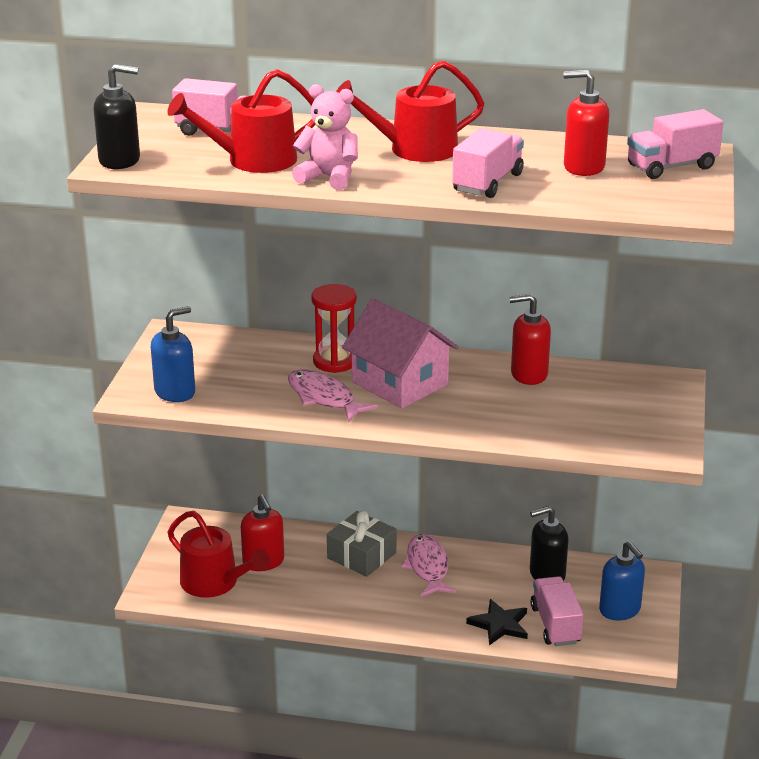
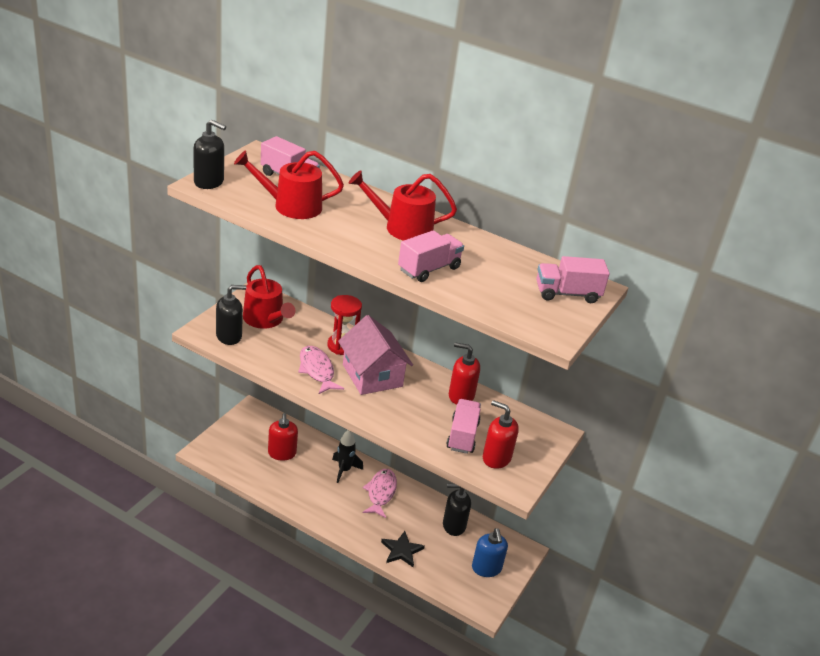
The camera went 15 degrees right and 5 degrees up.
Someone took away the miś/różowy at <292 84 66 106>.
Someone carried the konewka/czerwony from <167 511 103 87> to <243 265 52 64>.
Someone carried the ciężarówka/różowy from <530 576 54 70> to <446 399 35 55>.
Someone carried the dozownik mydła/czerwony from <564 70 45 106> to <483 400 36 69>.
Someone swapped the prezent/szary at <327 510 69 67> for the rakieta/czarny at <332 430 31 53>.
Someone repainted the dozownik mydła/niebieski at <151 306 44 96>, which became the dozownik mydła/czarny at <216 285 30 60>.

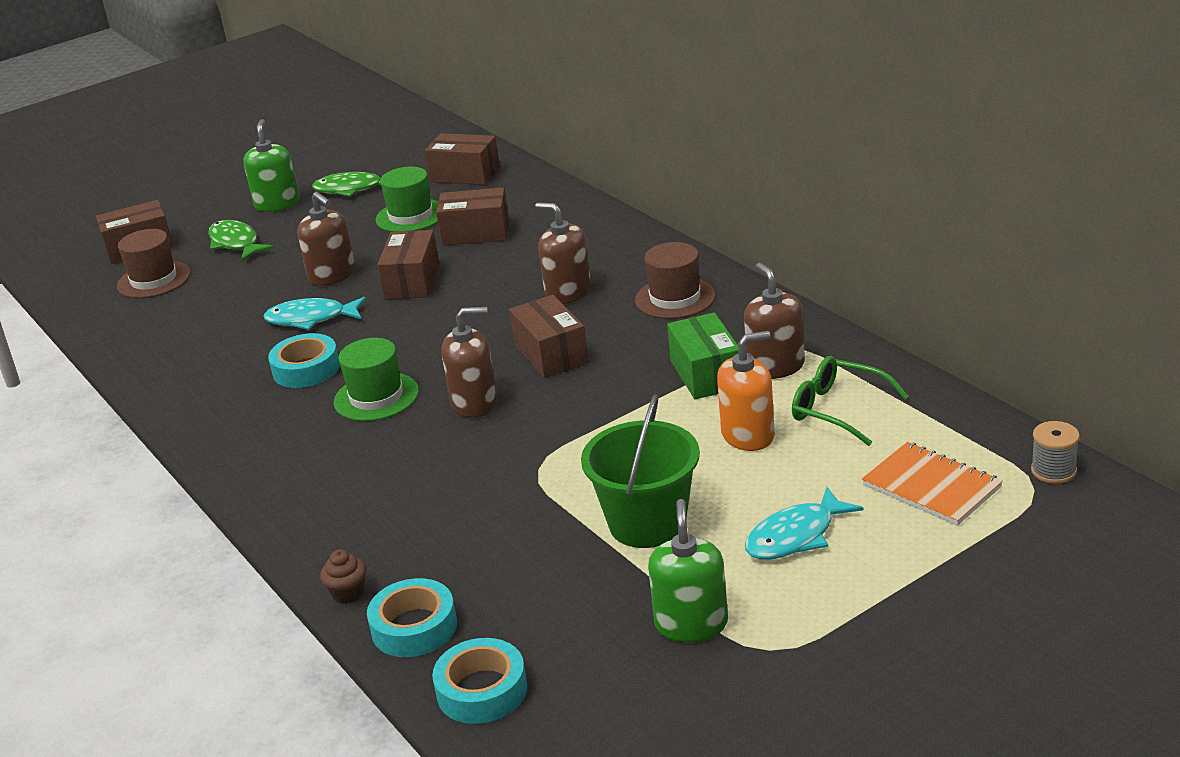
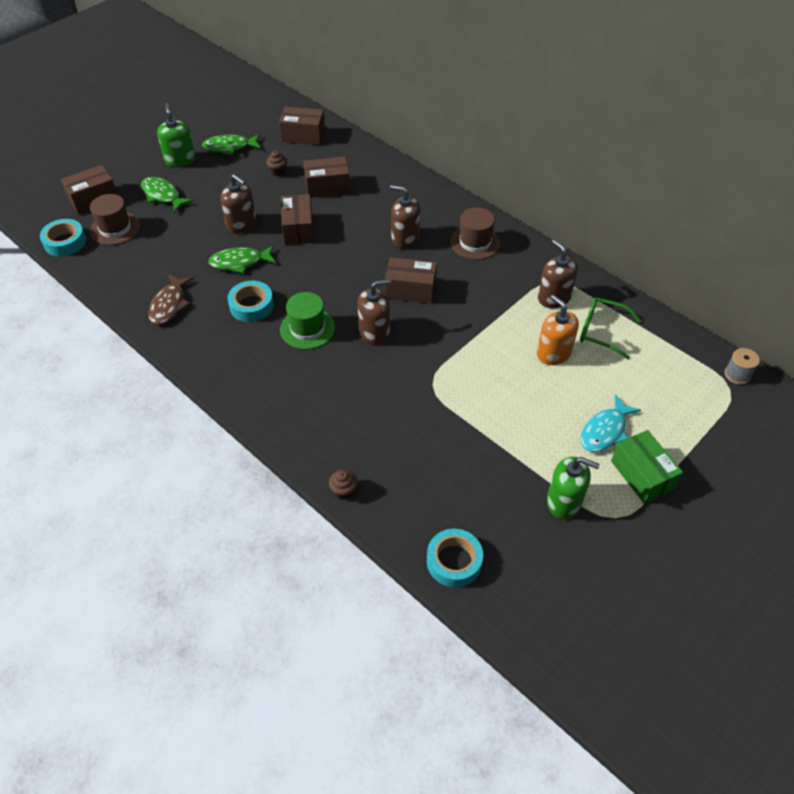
The camera went 15 degrees left and 20 degrees up.
Someone took away the wiadro/zielony at <581 394 119 154>.
Someone took away the zeszyt/pomarańczowy at <862 442 141 84>.
Someone put down the ryba/brązowy at <148 274 46 51>.
Someone carried the taśma klejąca/turkusowy from <367 578 90 79> to <40 219 46 38>.
Someone carried the pudełko/zielony from <667 312 72 87> to <611 430 72 74>.
Someone swapped the kapelusz/zielony at <376 167 62 65> for the muffinka/brązowy at <266 150 21 26>.
Someone repainted the ryba/turkusowy at <264 297 102 33>, which became the ryba/zielony at <208 245 68 29>.
Someone rotated the pudełko/brązowy at <509 295 80 83> by 45 degrees counterclockwise.
Someone rotated the dozownik mydła/zielony at <648 499 80 143> by 120 degrees clockwise.
Someone rotated the dozownik mydła/pomarańczowy at <717 331 58 120> by 90 degrees counterclockwise.

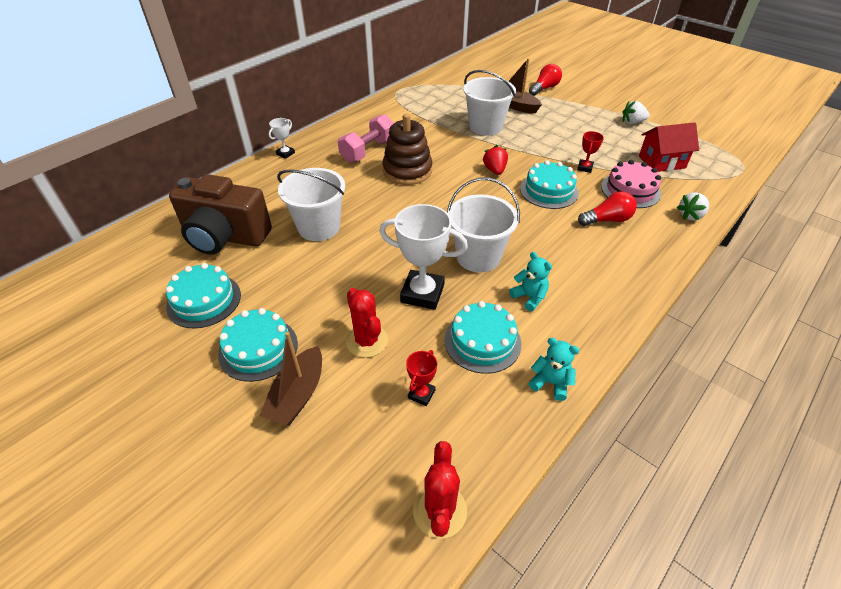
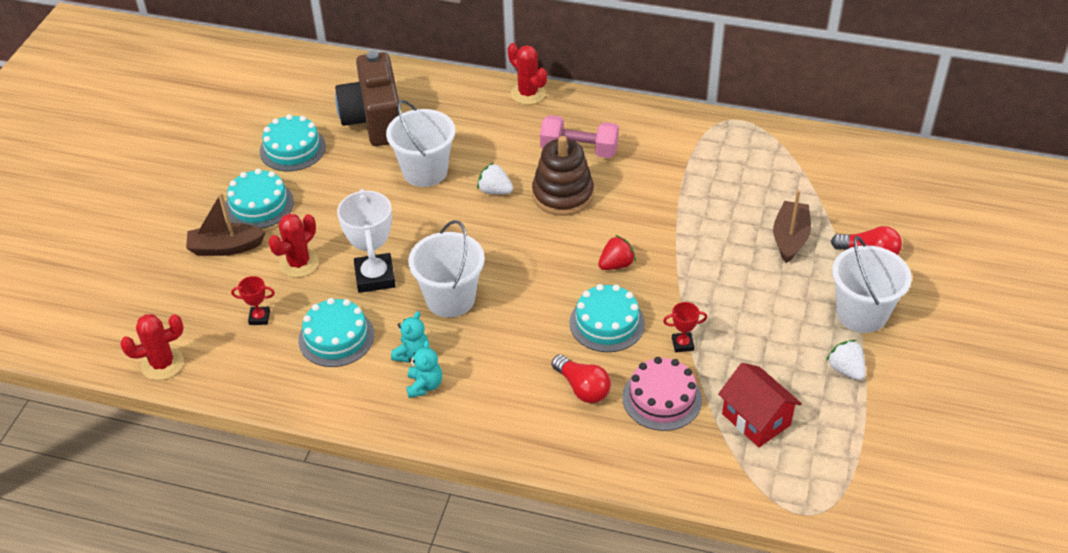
The camera went 65 degrees right and 0 degrees up.
Someone carried the wiadro/biały from <463 70 53 65> to <832 236 80 97>.
Someone carried the miś/turkusowy from <529 338 50 63> to <406 340 36 58>.
Someone carried the truskawka/biały from <676 192 33 28> to <477 162 36 32>.
Someone swapped the puchar/biały at <269 118 26 41> for the kaktus/czerwony at <508 43 39 62>.

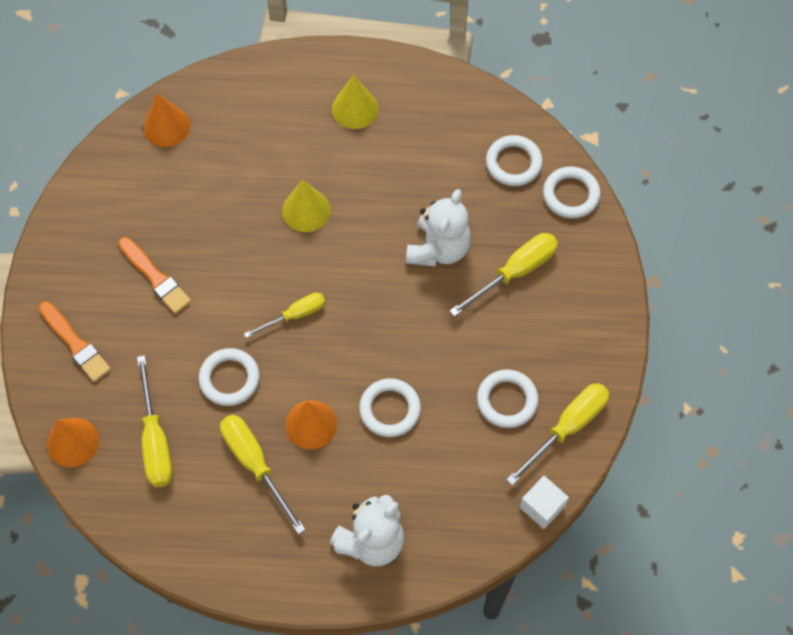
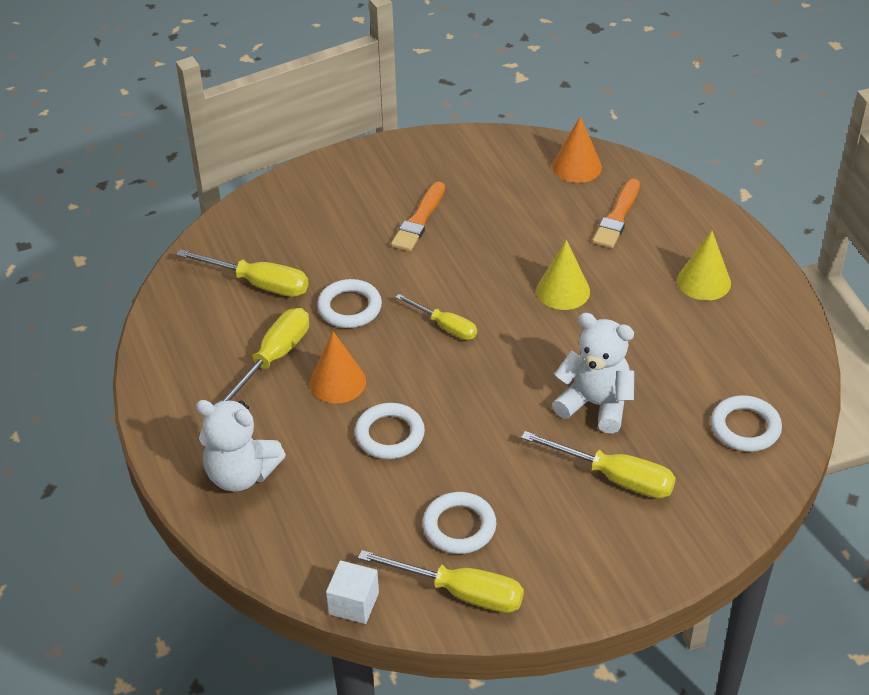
The camera went 65 degrees right and 20 degrees down.
Someone took away the stożek/pomarańczowy at <47 418 52 49>.
Someone took away the pierścień/biały at <543 166 58 52>.
Someone carried the pędzel/pomarańczowy from <39 302 72 80> to <593 179 47 69>.
Someone rotated the śrubokręt/żółty at <137 355 36 132> by 120 degrees counterclockwise.
Someone rotated the miś/biały at <406 189 65 78> by 150 degrees counterclockwise.

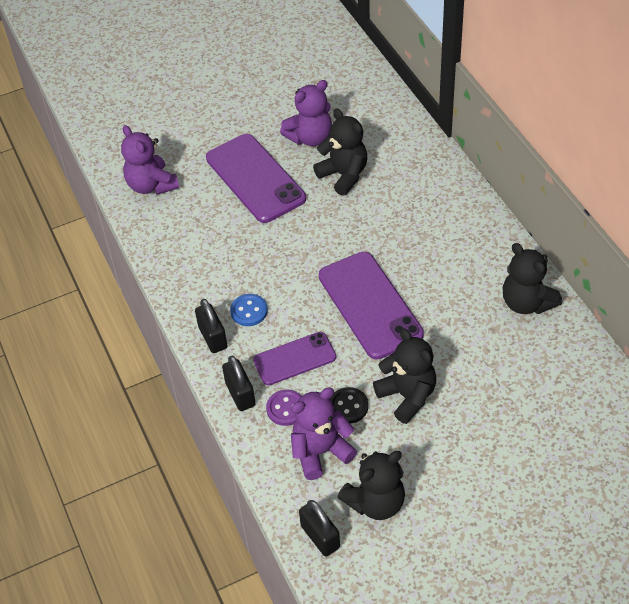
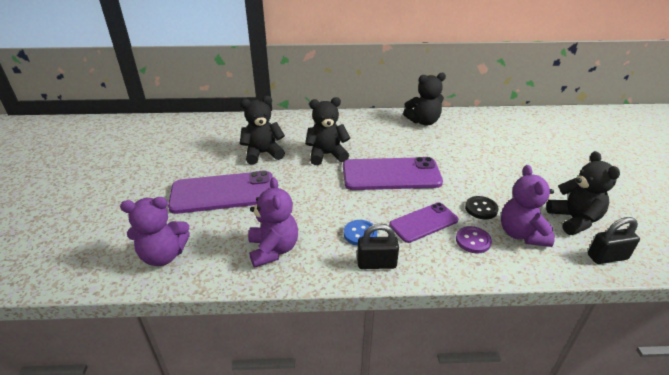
The camera went 70 degrees left and 15 degrees down.
Someone took away the kłódka/czarny at <222 356 34 55>.
Someone carried the miś/fioletowy from <280 80 52 66> to <248 177 50 91>.
Someone carried the miś/czarny from <373 329 63 95> to <305 97 45 68>.
Someone rotated the telefon/fioletowy at <253 332 83 53> by 60 degrees clockwise.

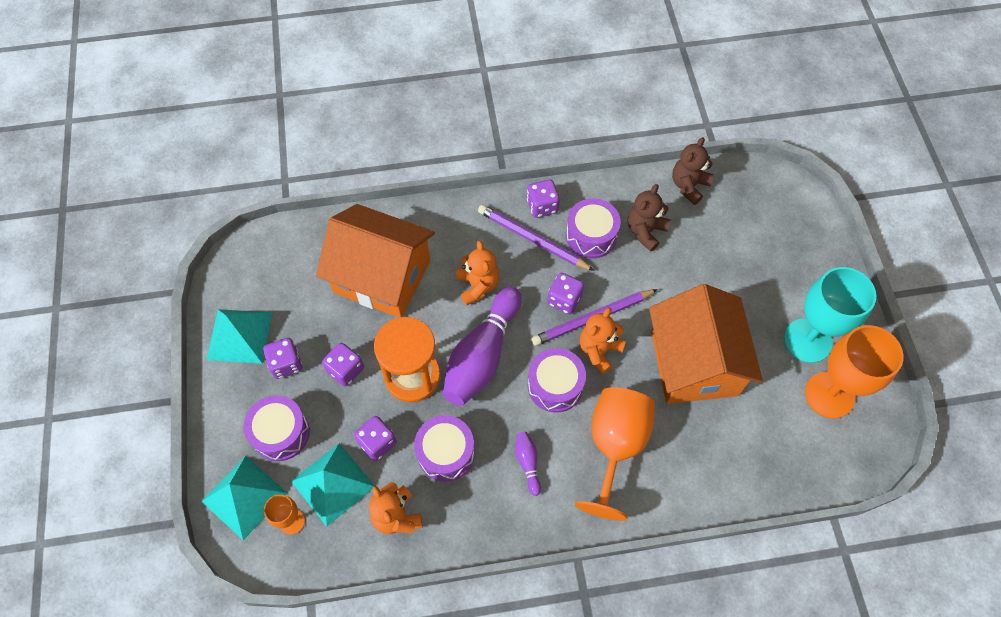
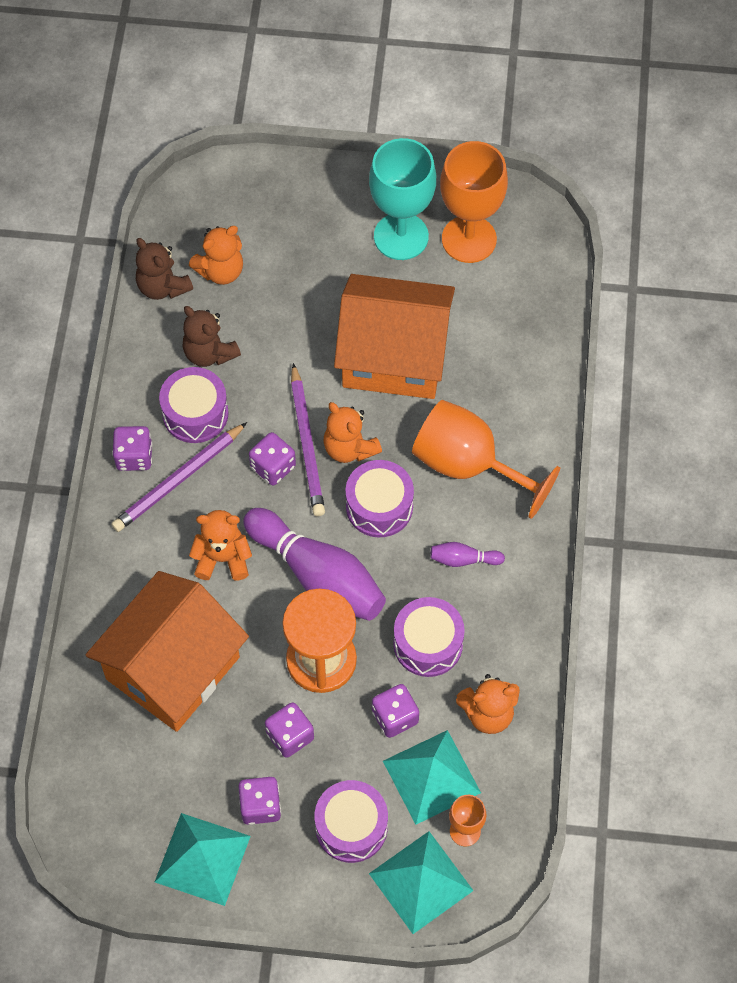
The camera went 75 degrees left and 0 degrees up.
Someone put down the miś/pomarańczowy at <189 226 54 59>.

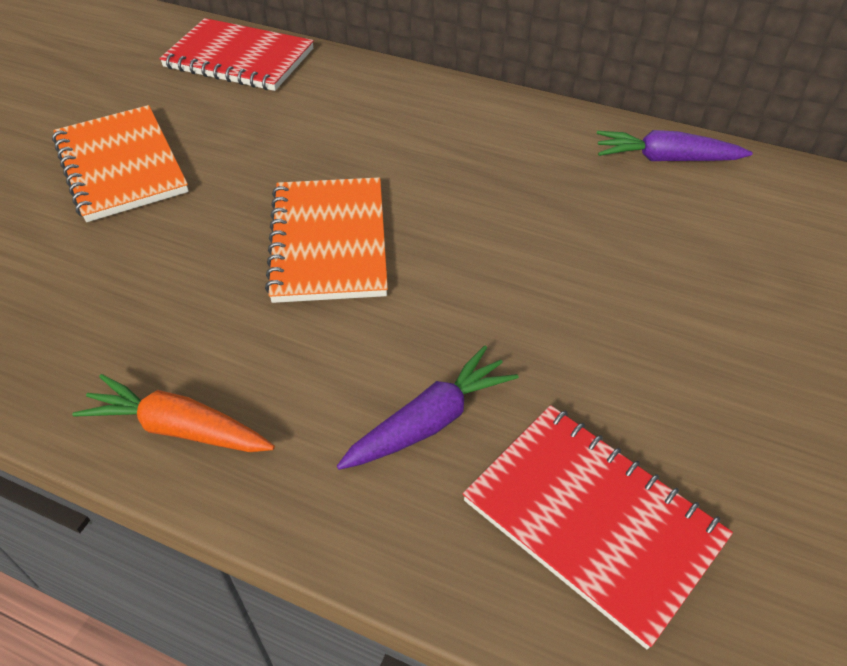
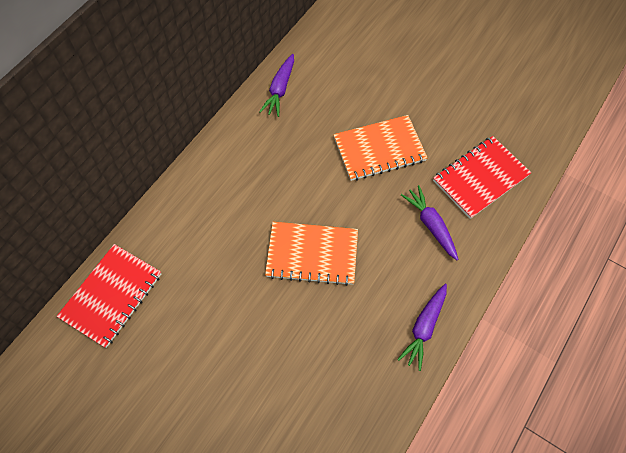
The camera went 80 degrees left and 15 degrees up.
Someone carried the zeszyt/pomarańczowy from <52 105 137 117> to <334 115 94 66>.
Someone repainted the marchewka/pomarańczowy at <72 374 203 78>, which became the marchewka/fioletowy at <397 284 50 87>.

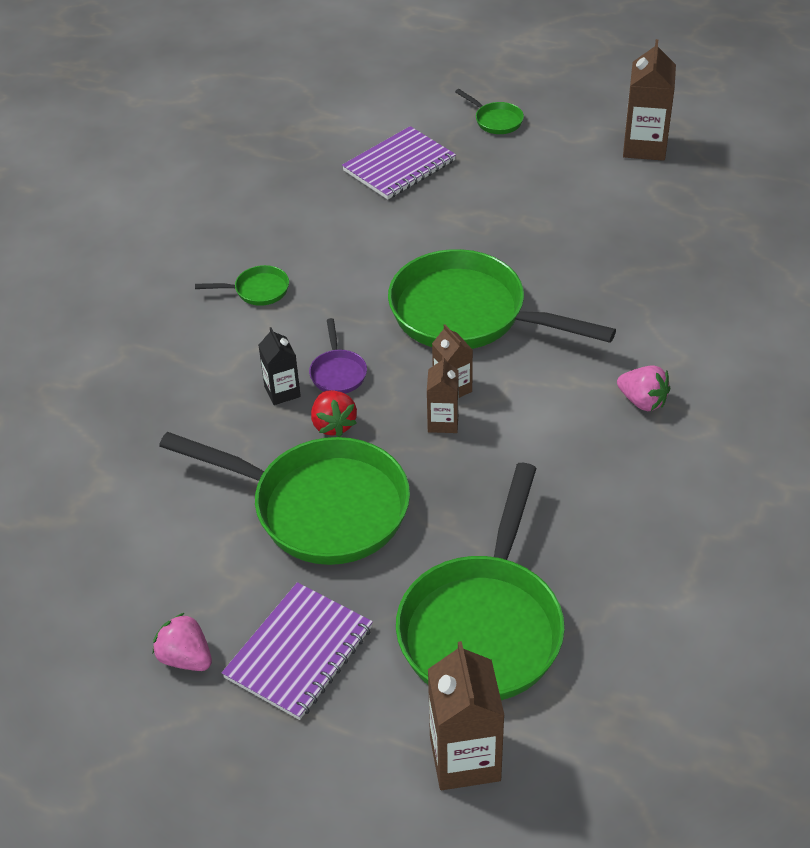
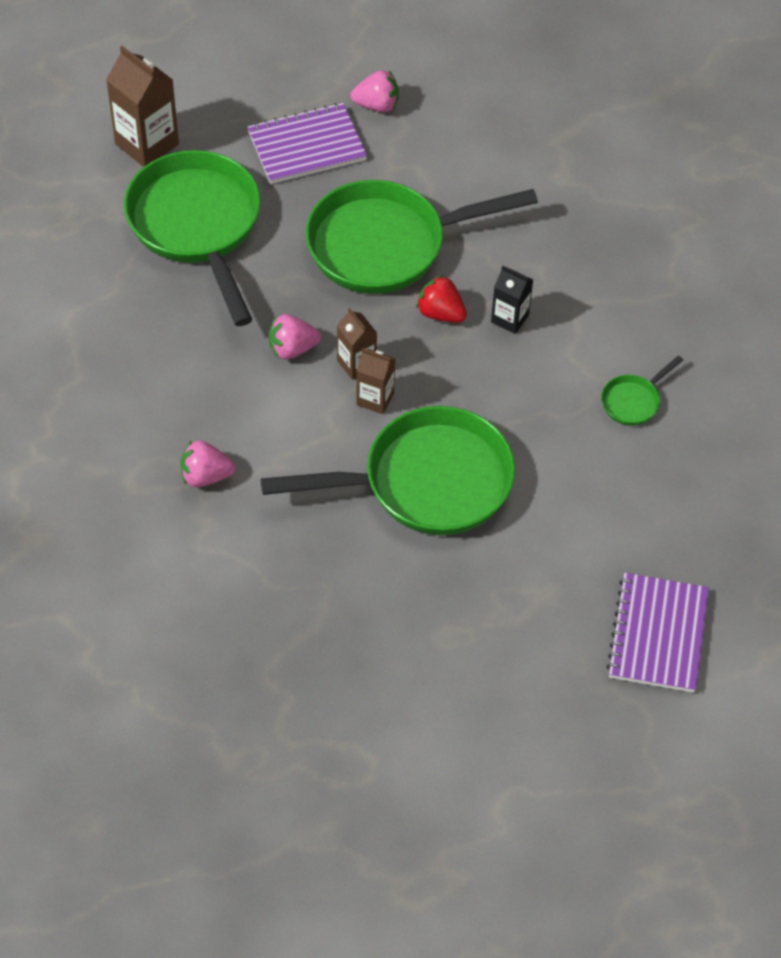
The camera went 140 degrees right and 10 degrees up.
Someone took away the patelnia/fioletowy at <309 318 58 76>.
Someone took away the patelnia/zielony at <455 89 69 45>.
Someone took away the karton mleka/brązowy at <623 39 53 122>.
Someone put down the truskawka/różowy at <269 314 52 46>.
Someone rotated the zeszyt/fioletowy at <222 582 151 138> by 75 degrees clockwise.

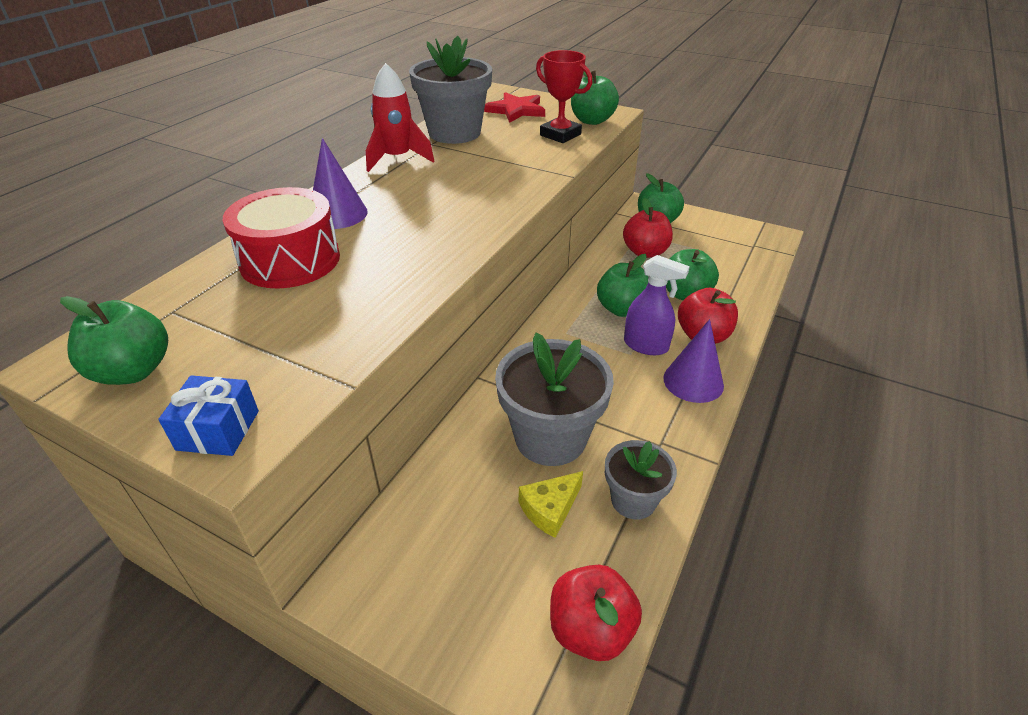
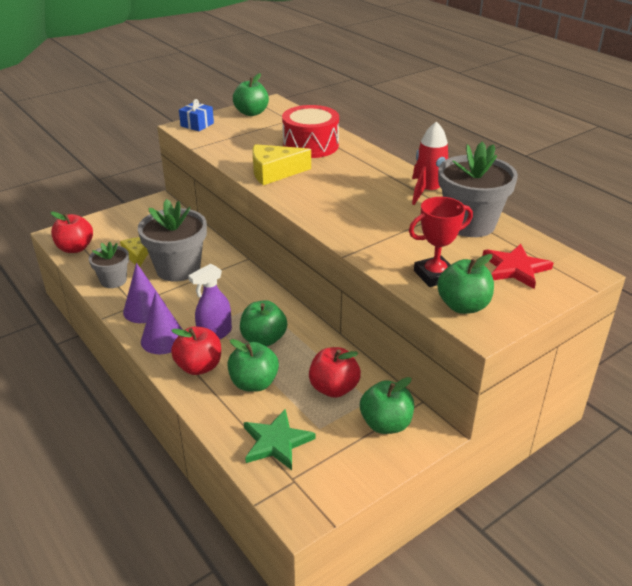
The camera went 115 degrees right and 5 degrees down.
Someone put down the gwiazda/zielony at <244 409 72 61>.
Someone put down the ser/żółty at <253 144 58 41>.
Someone carried the stożek/fioletowy from <313 138 55 91> to <123 263 43 60>.

